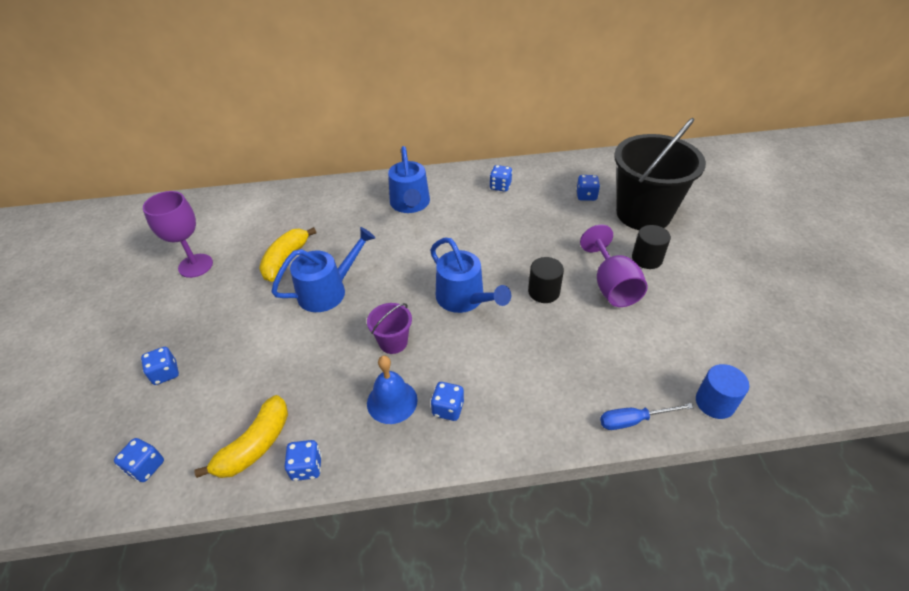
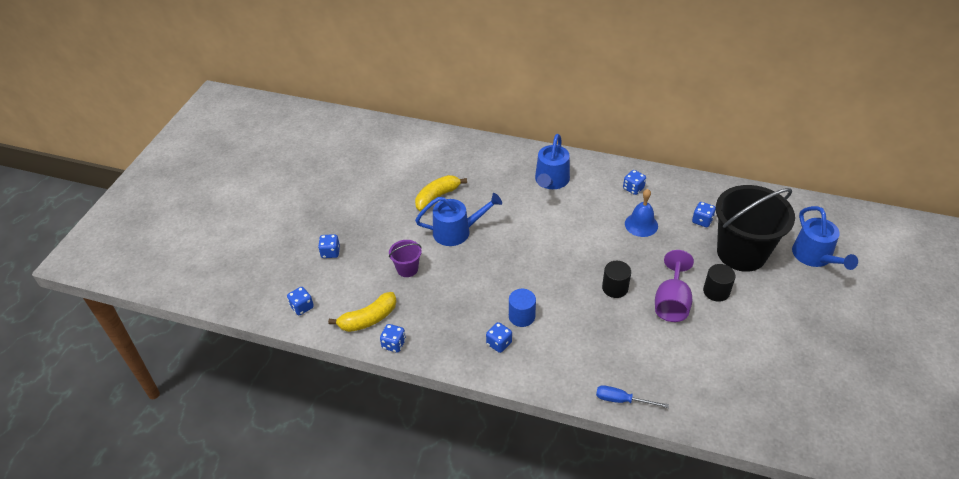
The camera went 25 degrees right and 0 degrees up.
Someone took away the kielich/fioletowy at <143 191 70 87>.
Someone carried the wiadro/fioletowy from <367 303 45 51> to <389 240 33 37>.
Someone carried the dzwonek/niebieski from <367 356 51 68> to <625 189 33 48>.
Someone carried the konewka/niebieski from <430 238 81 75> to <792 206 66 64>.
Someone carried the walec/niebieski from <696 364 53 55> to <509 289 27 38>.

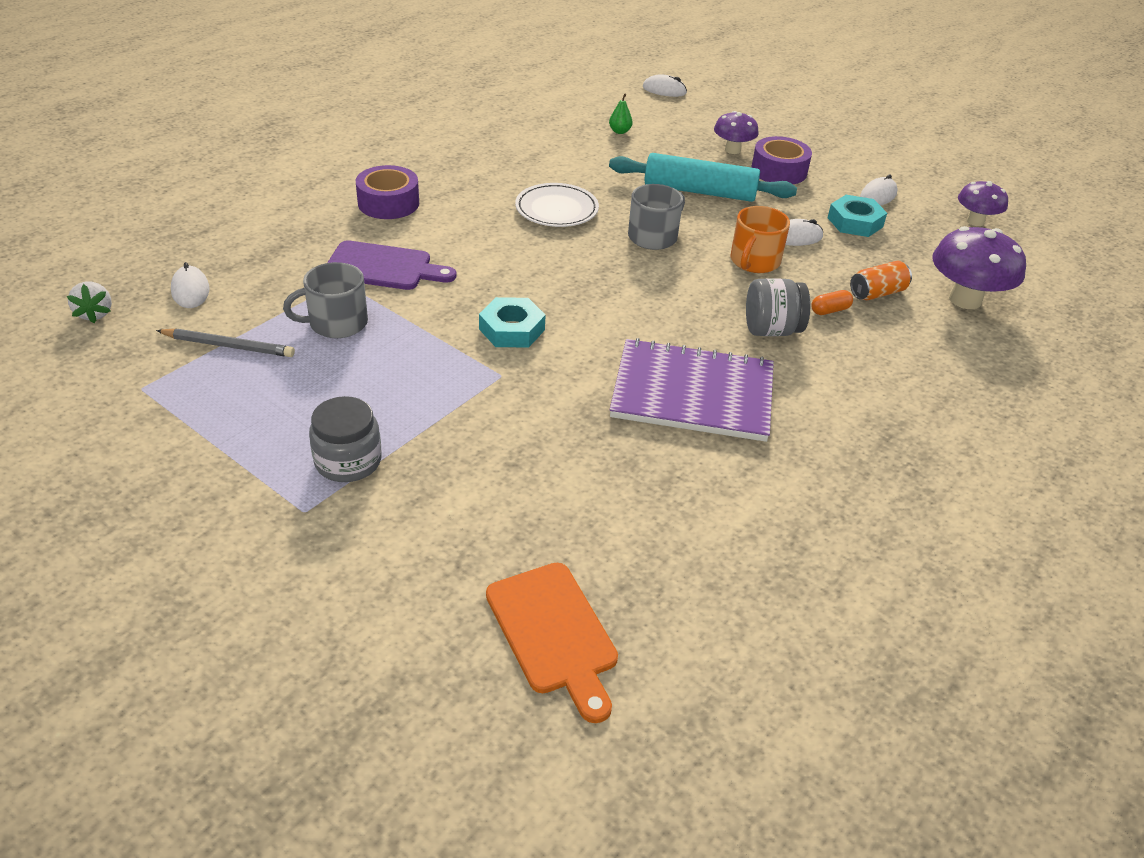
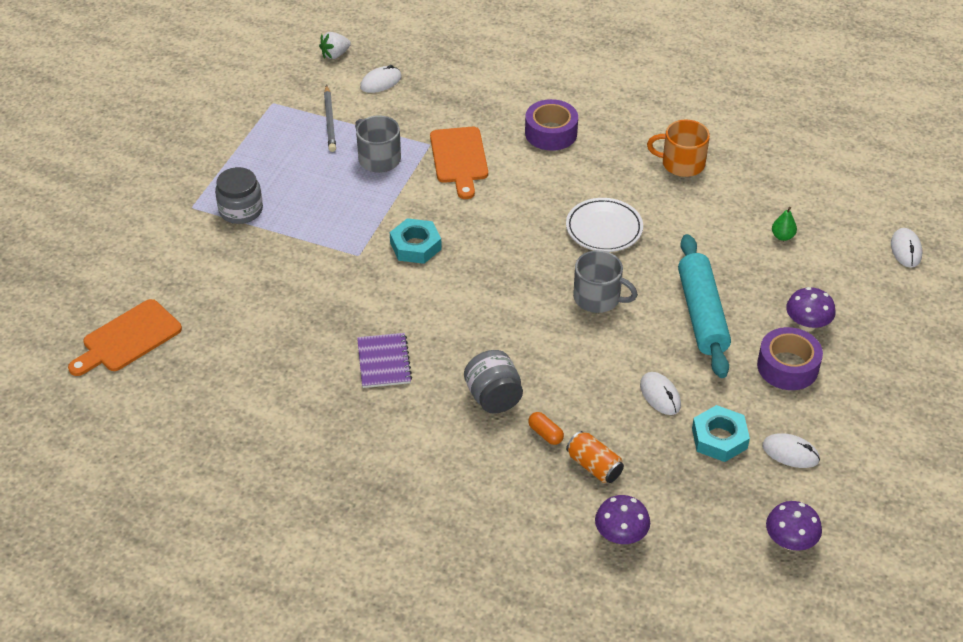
The camera went 75 degrees right and 5 degrees up.
Someone carried the kubek/pomarańczowy from <730 206 60 67> to <647 120 63 57>.
Someone repainted the deska do krojenia/fioletowy at <327 240 129 50>, which became the deska do krojenia/pomarańczowy at <430 127 58 72>.
Someone scaled the zeszyt/fioletowy at <610 338 164 104> by 0.52.
Someone scaled the grzyb/fioletowy at <933 226 93 83> by 0.61.

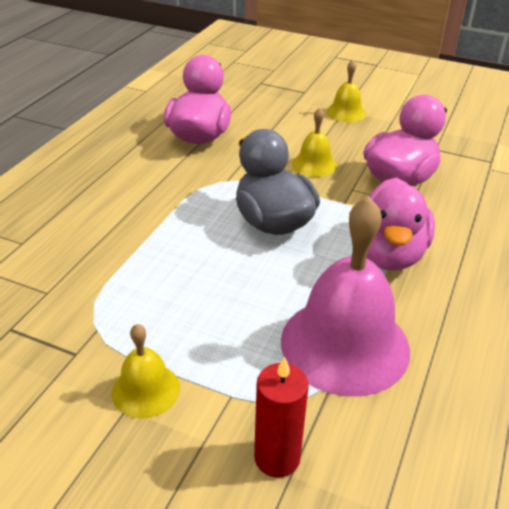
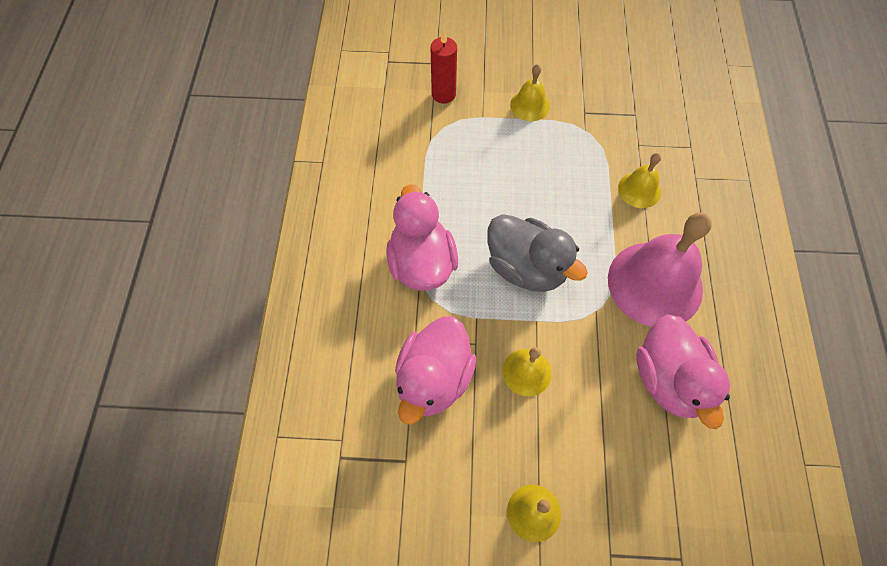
The camera went 160 degrees right and 25 degrees up.
Someone put down the dzwonek/żółty at <618 153 43 55>.
Someone carried the dzwonek/różowy from <281 196 129 200> to <608 213 104 114>.

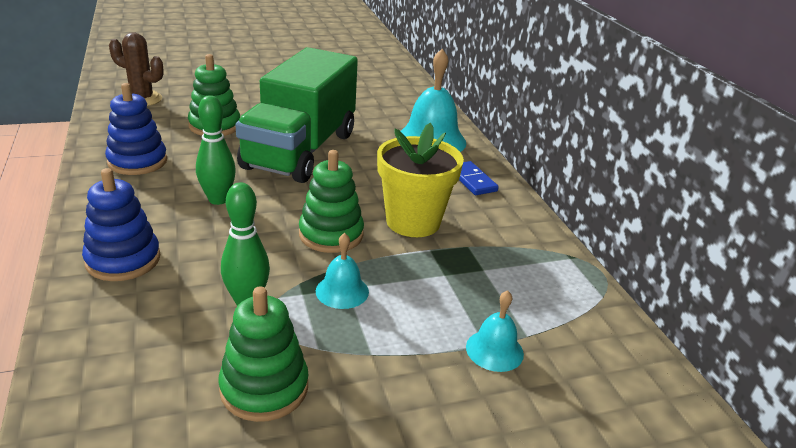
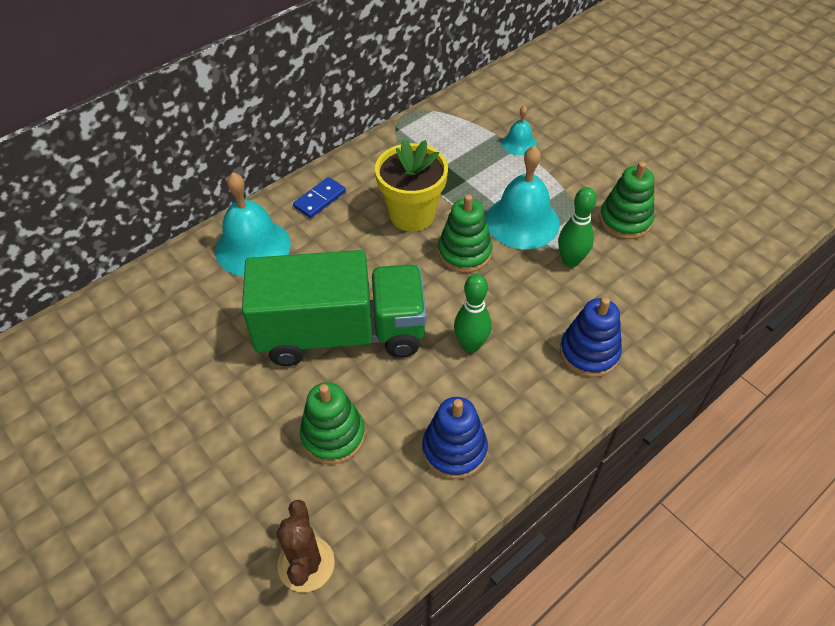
The camera went 110 degrees left and 20 degrees up.
Someone scaled the dzwonek/turkusowy at <316 233 53 76> by 1.92.

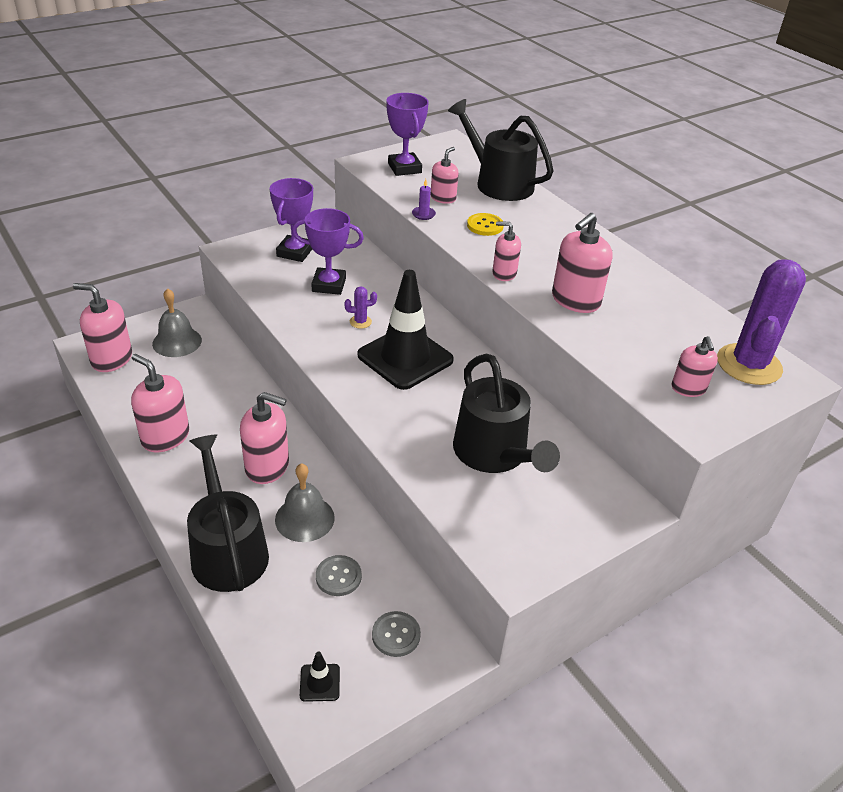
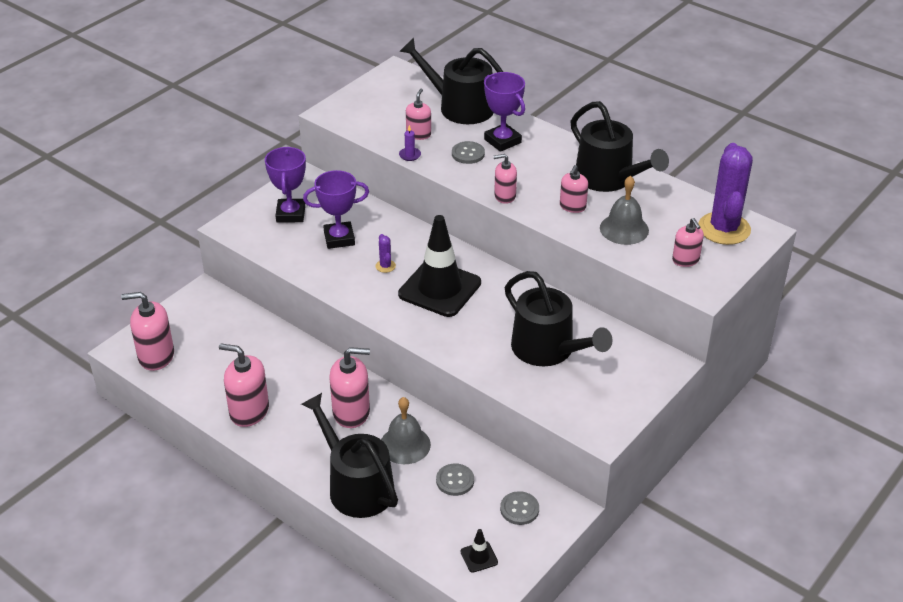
The camera went 15 degrees left and 0 degrees up.
Someone put down the konewka/czarny at <570 101 99 91>.
Someone carried the dzwonek/szary from <152 288 50 69> to <600 176 49 69>.
Someone carried the puchar/fioletowy from <386 93 43 83> to <484 72 41 80>.
Someone repainted the guzik/żółty at <467 213 37 23>, which became the guzik/szary at <452 141 33 23>.
Someone rotated the kaktus/fioletowy at <344 286 33 43> by 75 degrees counterclockwise.
Someone scaled the dozownik mydła/różowy at <552 213 61 100> by 0.61.

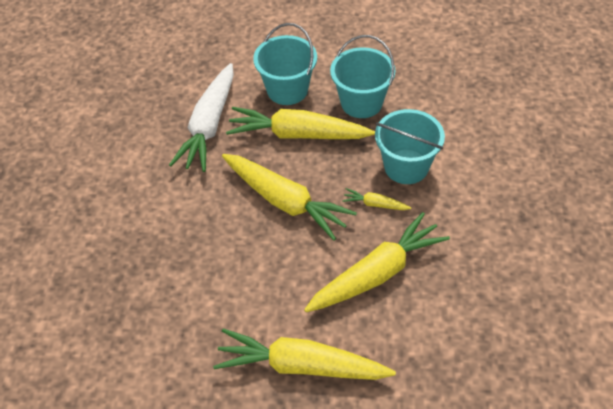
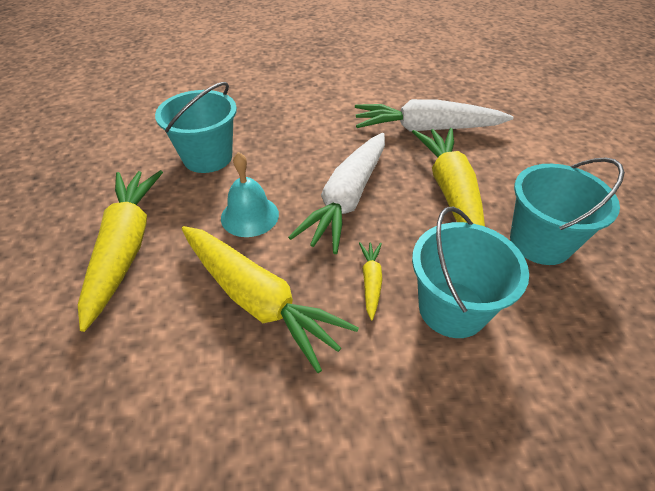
The camera went 75 degrees right and 5 degrees down.
Someone put down the dzwonek/turkusowy at <221 152 58 85>.
Someone carried the wiadro/turkusowy from <253 23 64 82> to <155 82 82 91>.
Someone repainted the marchewka/żółty at <222 154 135 86>, which became the marchewka/biały at <288 133 97 121>.

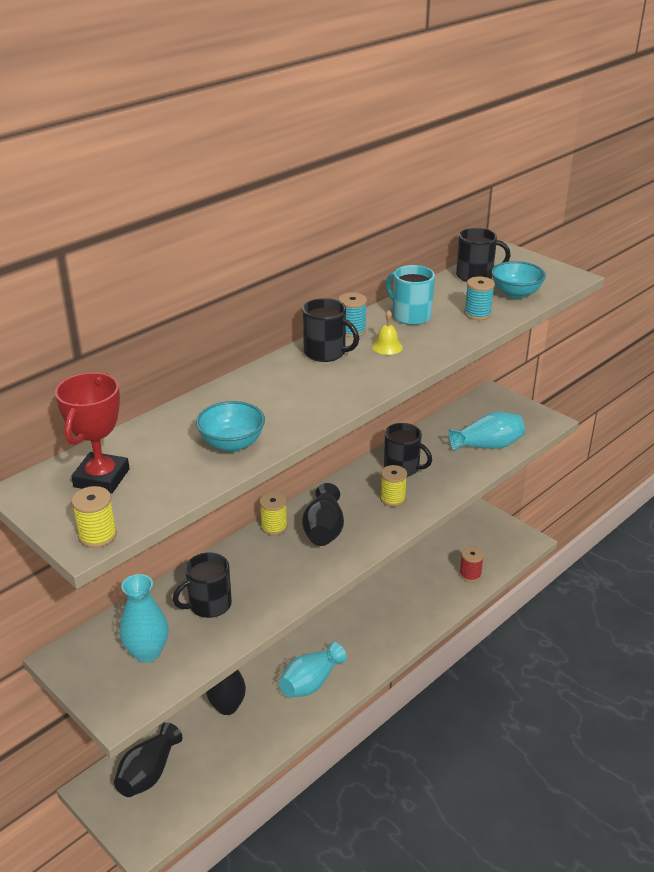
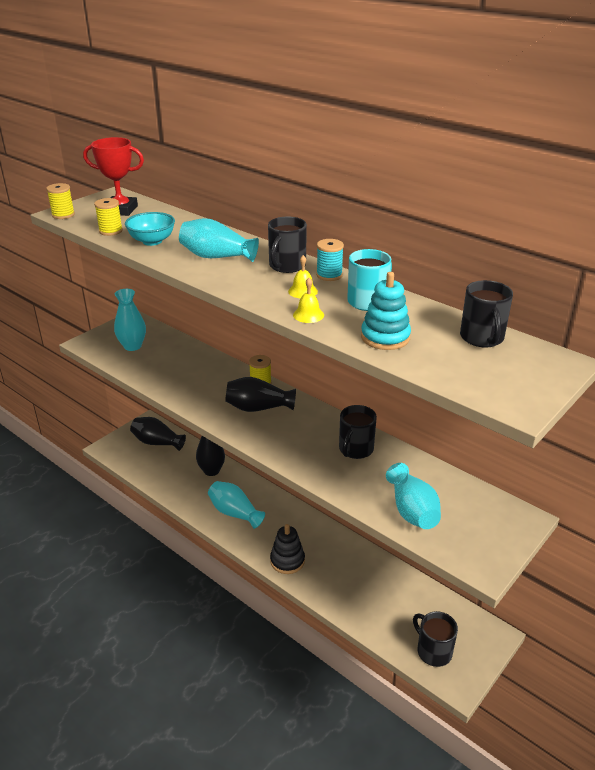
The camera went 85 degrees right and 0 degrees up.
Someone took away the szpulka/czerwony at <459 546 25 36>.
Someone took away the miska/turkusowy at <491 261 55 38>.
Someone put down the wazon/turkusowy at <179 218 80 44>.
Someone put down the zabawka nakładanka/czarny at <270 524 35 50>.
Someone put down the dzwonek/żółty at <293 278 31 45>.
Someone carried the kubek/czarny from <173 553 59 65> to <413 611 45 56>.
Someone carried the szpulka/żółty from <380 465 27 42> to <94 198 29 38>.
Someone swapped the szpulka/turkusowy at <464 276 31 44> for the zabawka nakładanka/turkusowy at <361 272 50 78>.

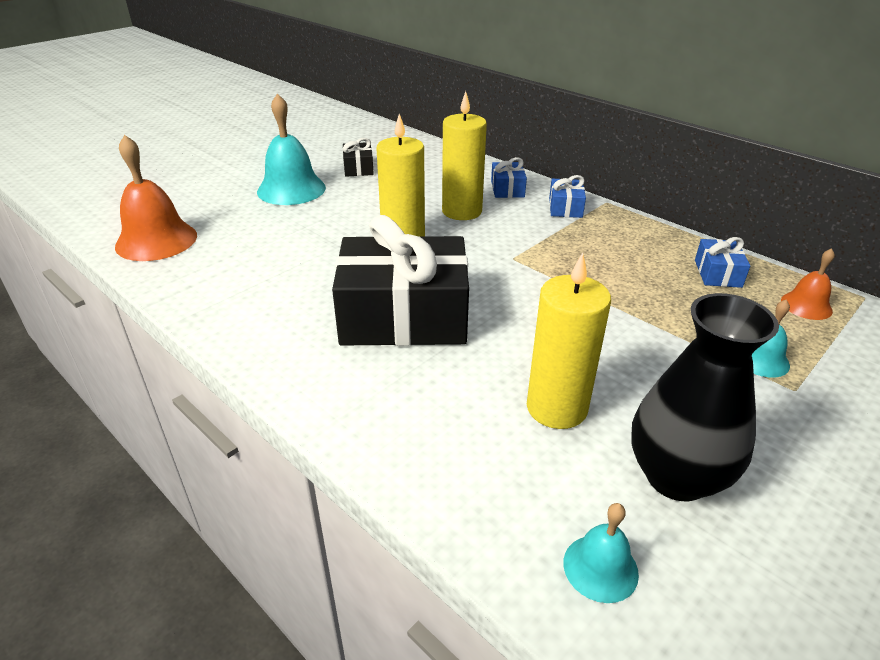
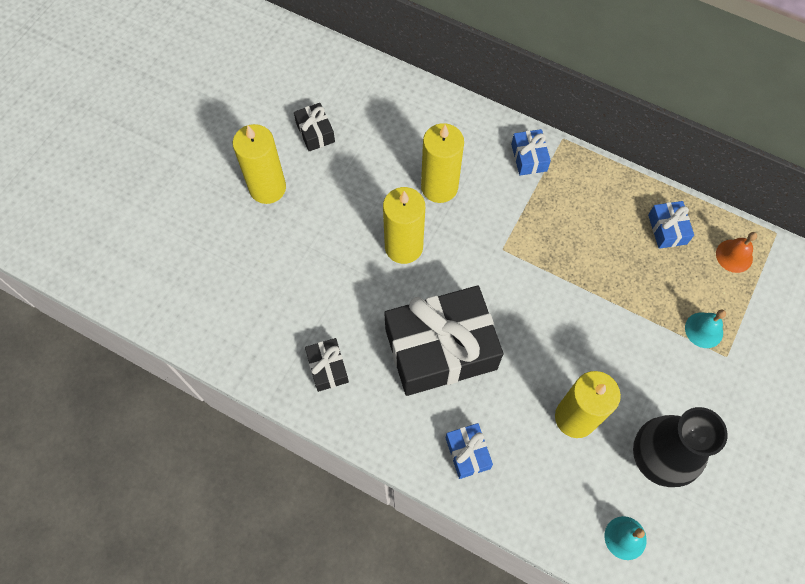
The camera went 15 degrees left and 30 degrees up.
Someone took away the dzwonek/pomarańczowy at <115 135 82 126>.
Someone put down the prezent/czarny at <305 338 44 54>.
Someone carried the prezent/niebieski from <491 157 36 41> to <446 423 47 56>.
Someone swapped the dzwonek/turkusowy at <257 93 69 112> for the świeca/żółty at <233 124 53 80>.

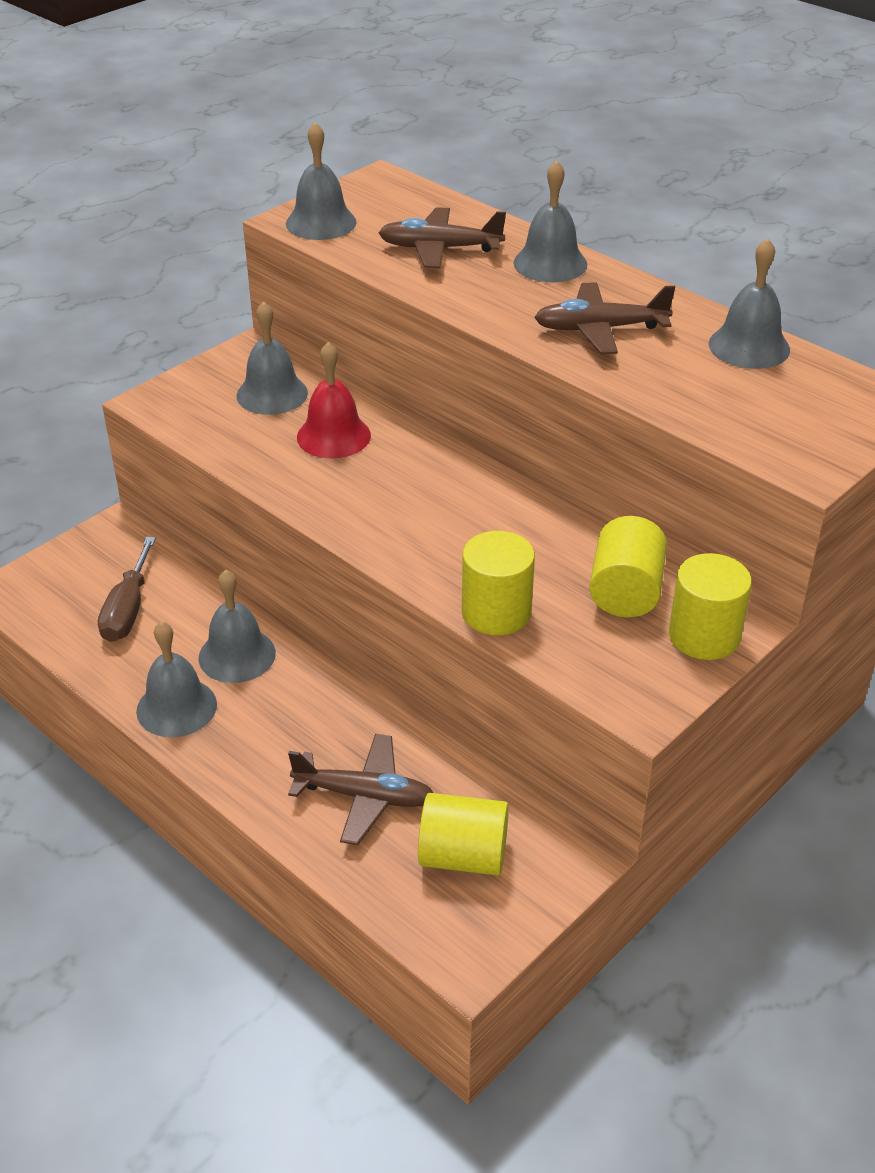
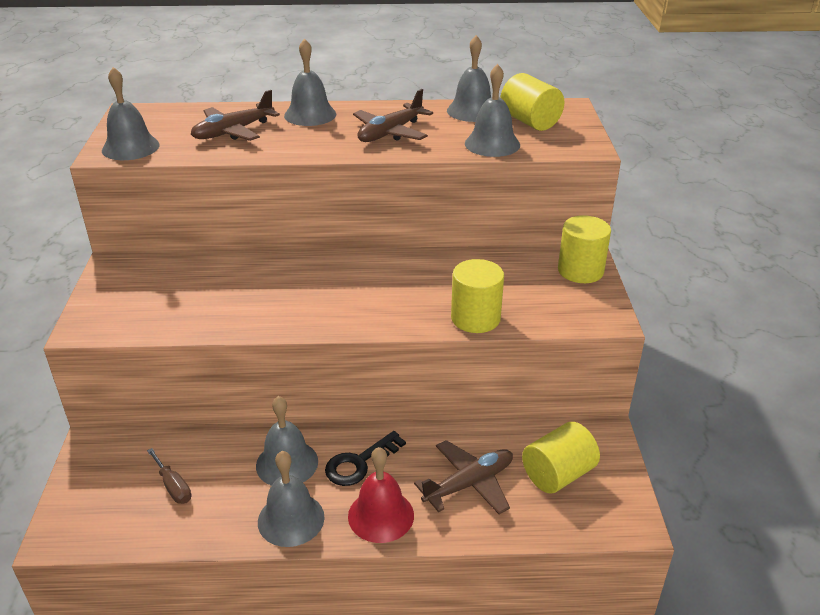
The camera went 45 degrees left and 5 degrees down.
Someone put down the klucz/czarny at <325 431 81 55>.
Someone carried the dzwonek/szary from <237 301 71 114> to <465 64 55 93>.
Someone carried the dzwonek/czerwony from <297 342 74 116> to <348 447 66 96>.
Someone carried the walec/żółty from <589 516 78 101> to <500 73 64 58>.
Someone scaled the śrubokręt/brązowy at <98 537 58 105> by 0.66.

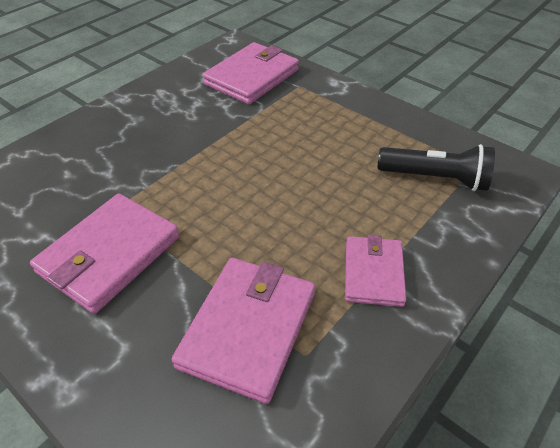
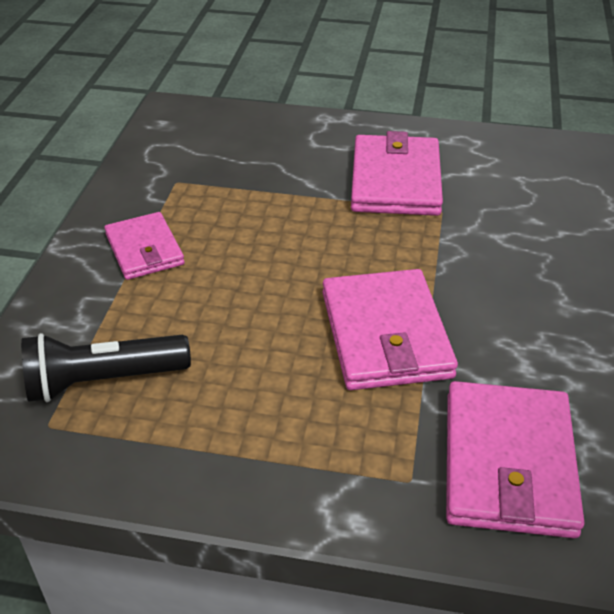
The camera went 150 degrees right and 5 degrees down.
Someone carried the portfel/różowy from <171 258 144 146> to <322 269 136 121>.

